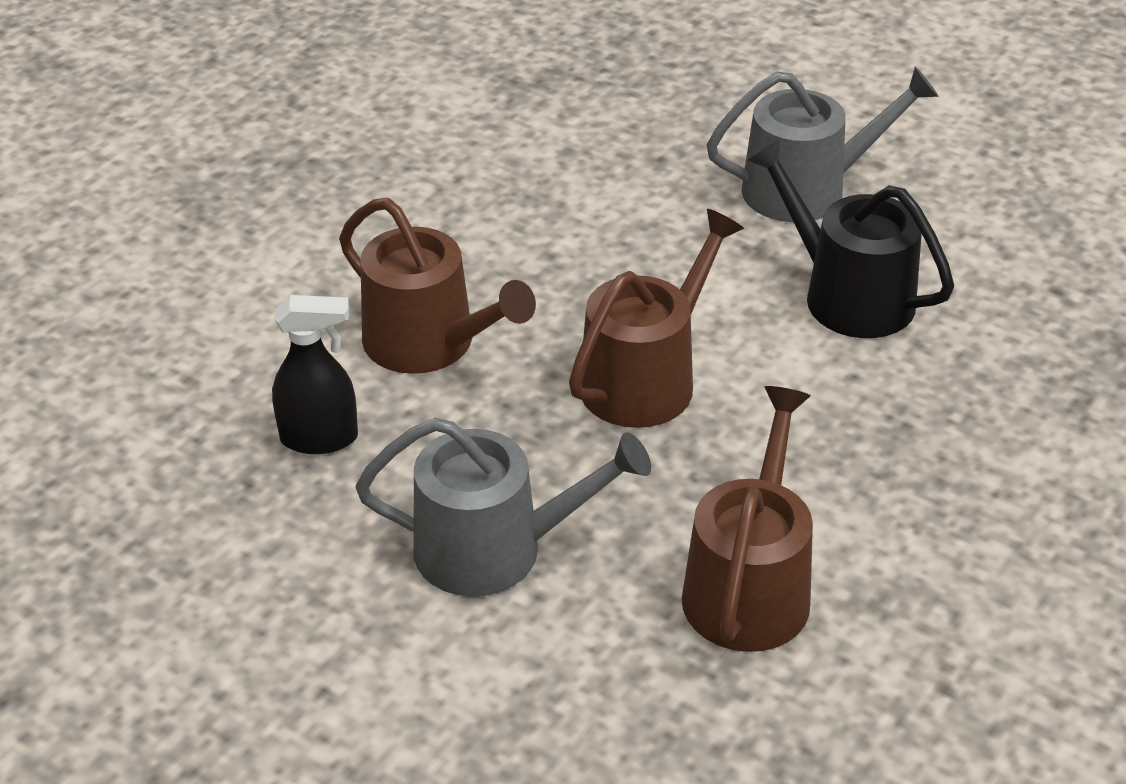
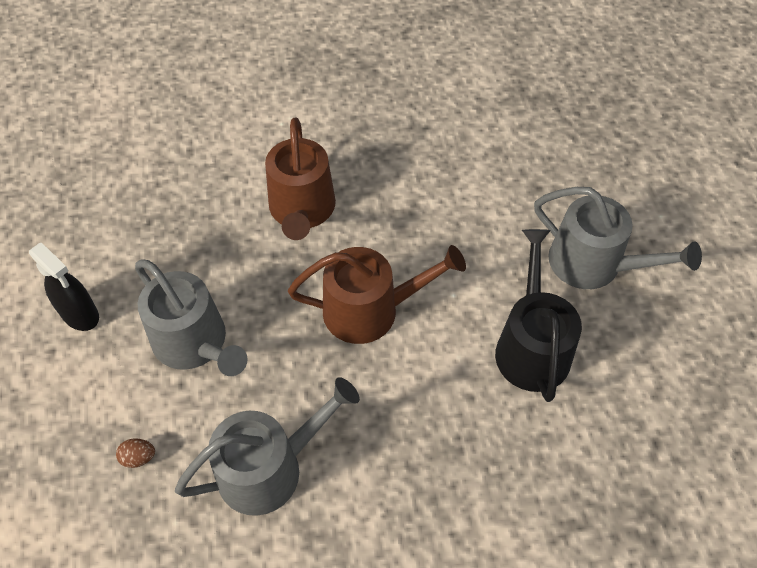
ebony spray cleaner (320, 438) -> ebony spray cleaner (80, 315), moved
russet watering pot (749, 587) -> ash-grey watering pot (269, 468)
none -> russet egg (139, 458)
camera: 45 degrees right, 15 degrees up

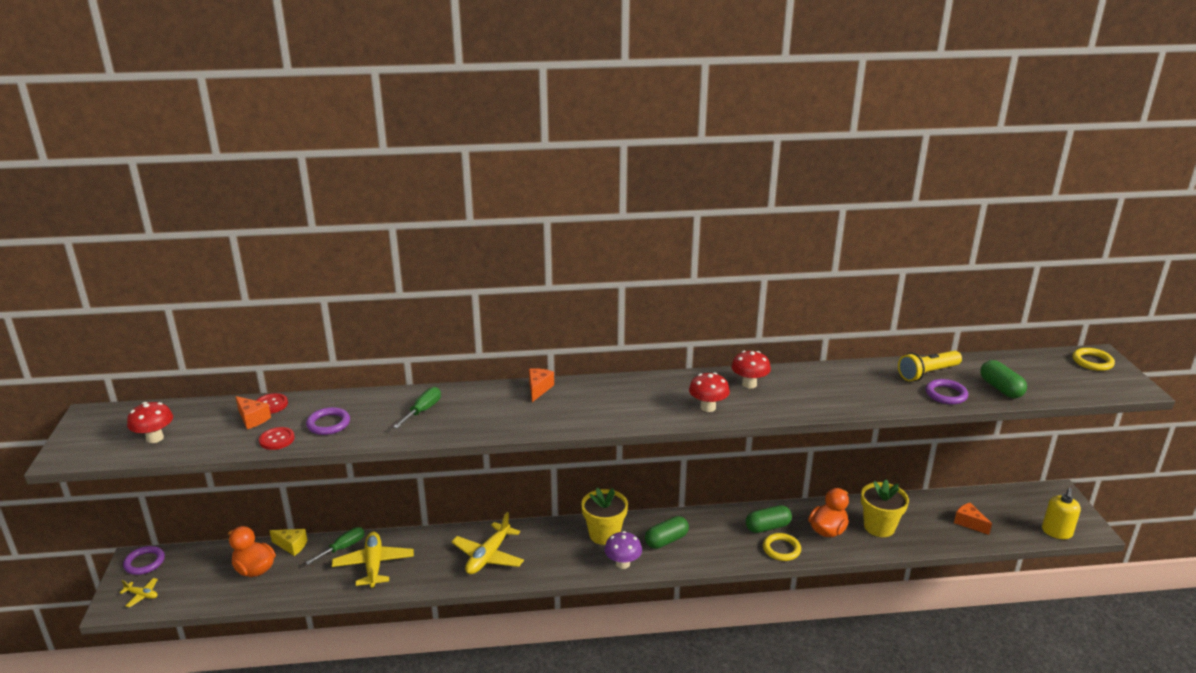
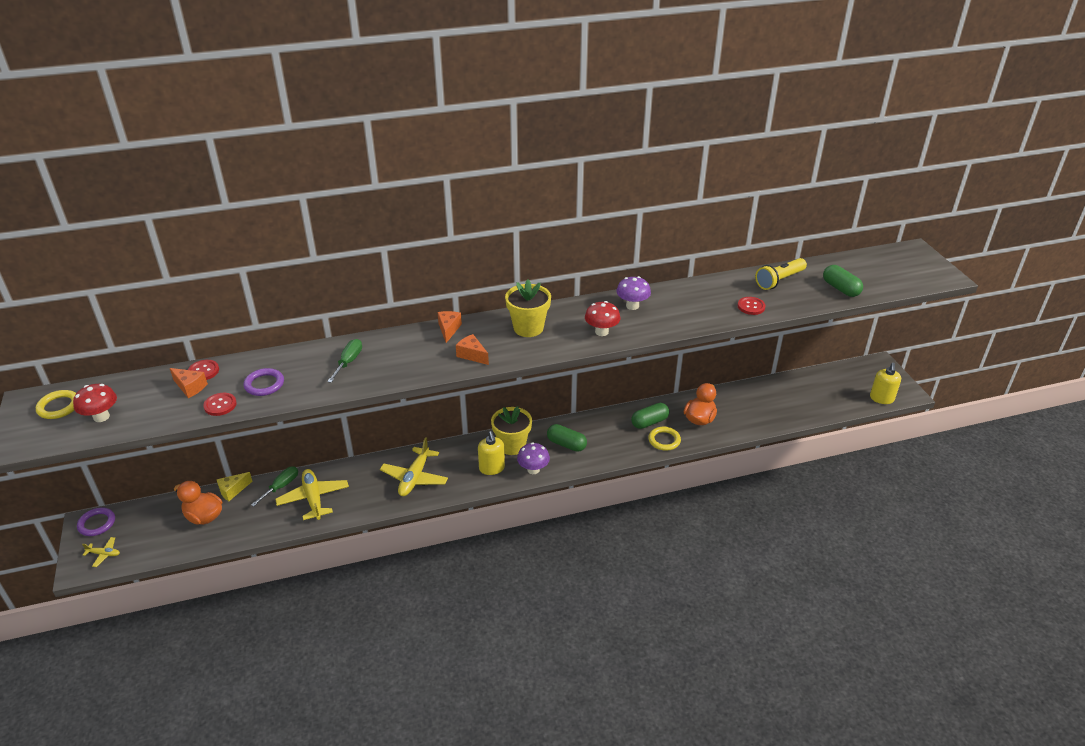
golden cheese (292, 546) -> golden cheese (233, 490), 135 degrees clockwise
leaf-green capsule (666, 540) -> leaf-green capsule (566, 444), 75 degrees clockwise
scarlet fungus (749, 384) -> purple fungus (632, 306)
golden potted plant (879, 527) -> golden potted plant (528, 328), moved
purple hoop (946, 394) -> none
orange cheese (969, 523) -> orange cheese (472, 355), moved
golden hoop (1092, 362) -> golden hoop (59, 407), moved
none -> golden soap dispenser (492, 468)
none -> scarlet shirt button (751, 307)
camera: 10 degrees left, 10 degrees up

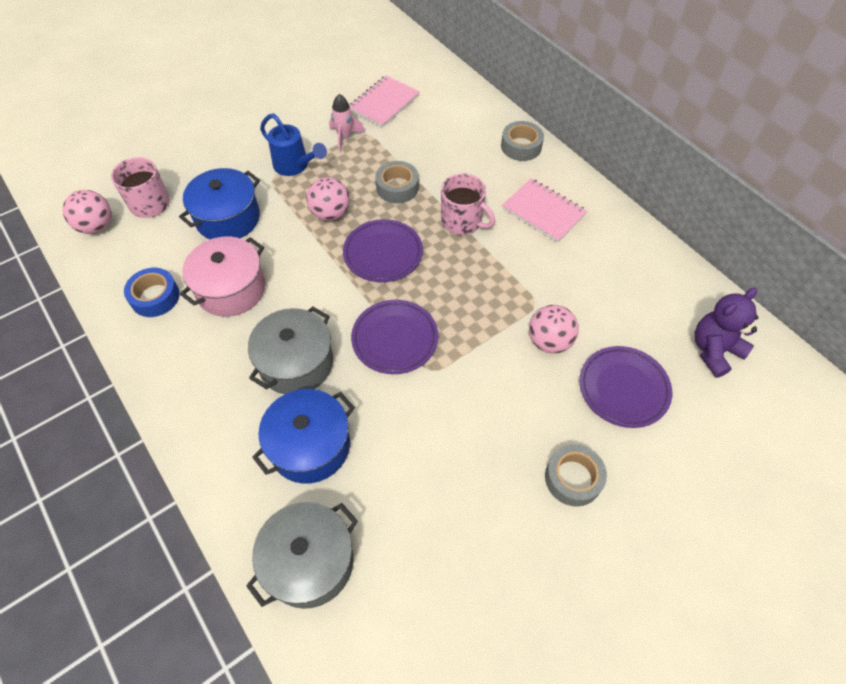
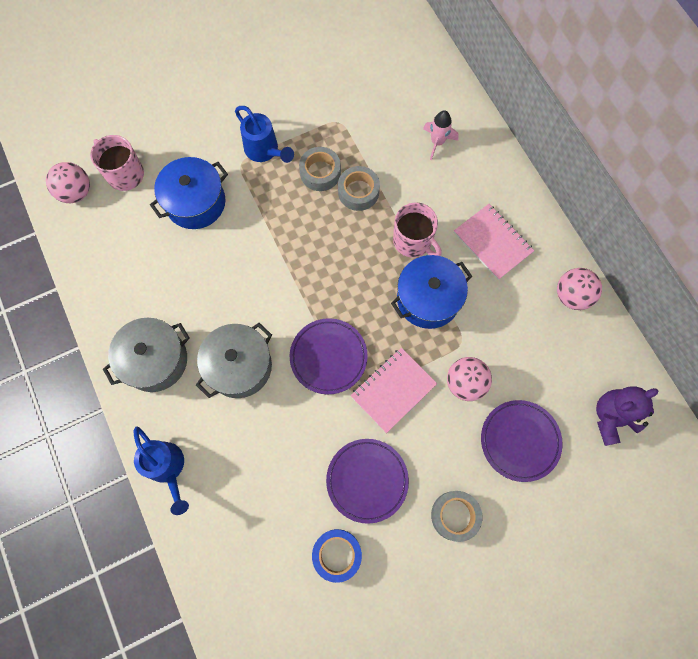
cobalt sticky tape (155, 297) -> cobalt sticky tape (337, 554), moved
pink cooking pot (231, 289) -> none
ash-grey cooking pot (309, 562) -> ash-grey cooking pot (155, 360), moved
cobalt cooking pot (310, 446) -> cobalt cooking pot (428, 299), moved
pink ball (330, 214) -> pink ball (571, 296), moved
pink rocket (344, 137) -> pink rocket (437, 142), moved
purple flat dish (383, 253) -> purple flat dish (367, 480), moved
pink notepad (384, 103) -> pink notepad (393, 390), moved
ash-grey sticky tape (521, 146) -> ash-grey sticky tape (320, 172), moved
none -> cobalt watering pot (168, 468)
camera: 10 degrees right, 15 degrees up

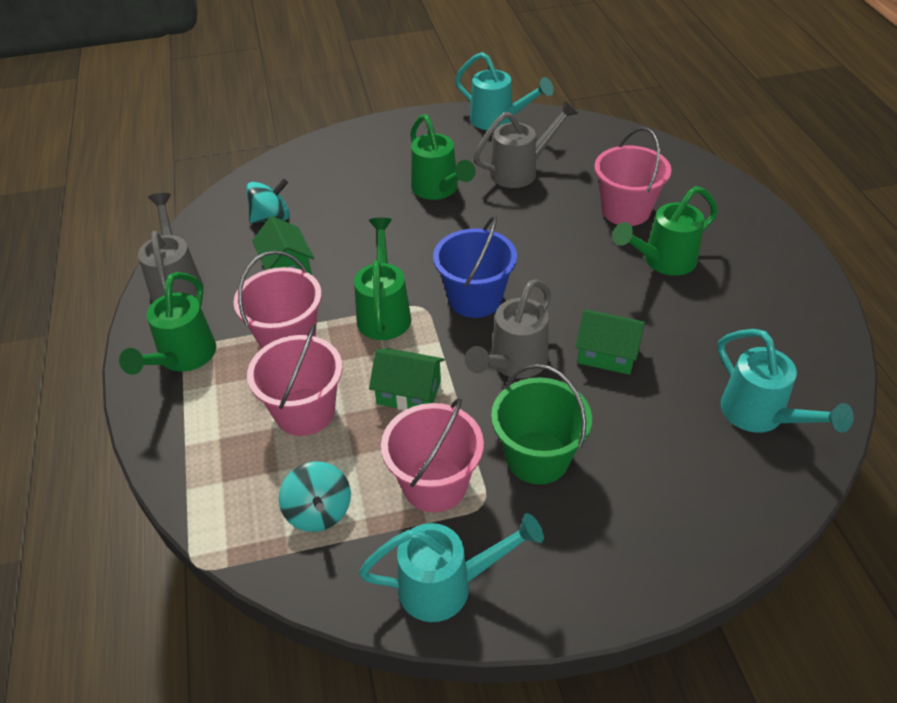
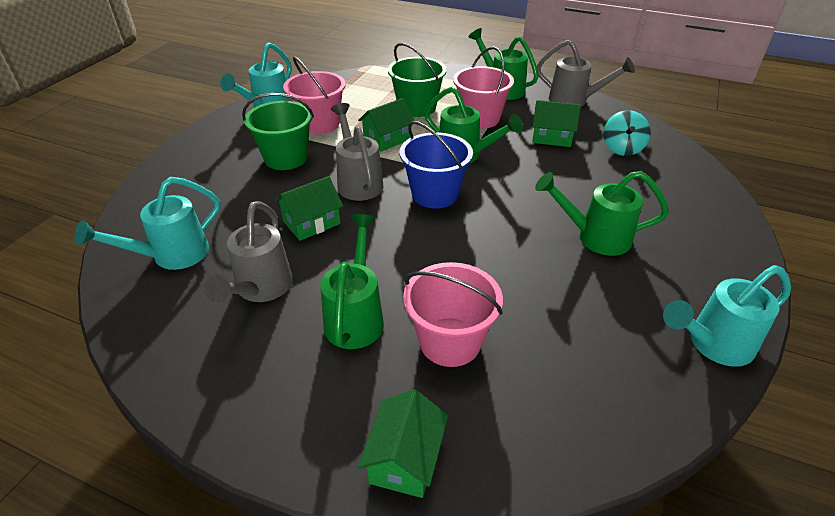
pink pail (305, 411) -> leaf-green pail (417, 107)
aqua toy top (319, 511) -> none
ash-grey watering pot (521, 171) -> ash-grey watering pot (260, 290), moved
aqua watering pot (761, 416) -> aqua watering pot (171, 256), 45 degrees counterclockwise
none -> leaf-green house (405, 459)
camera: 125 degrees right, 5 degrees down

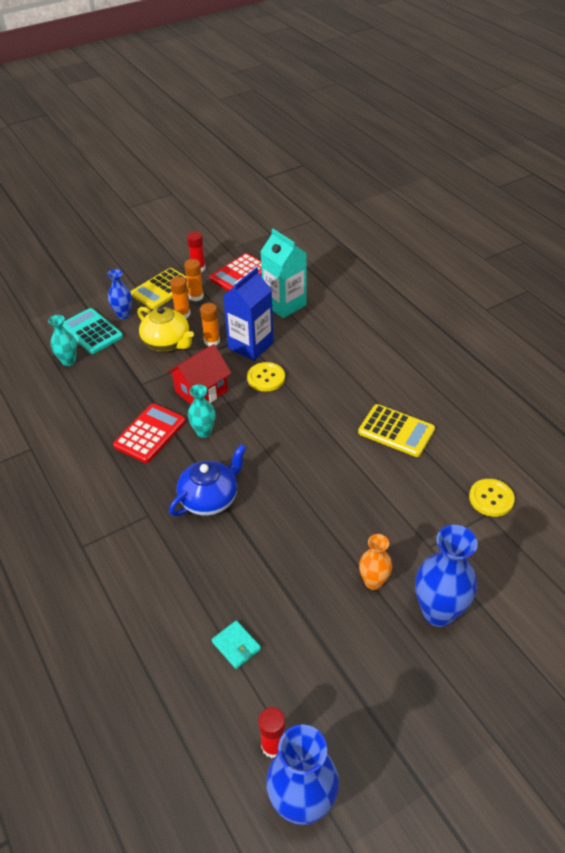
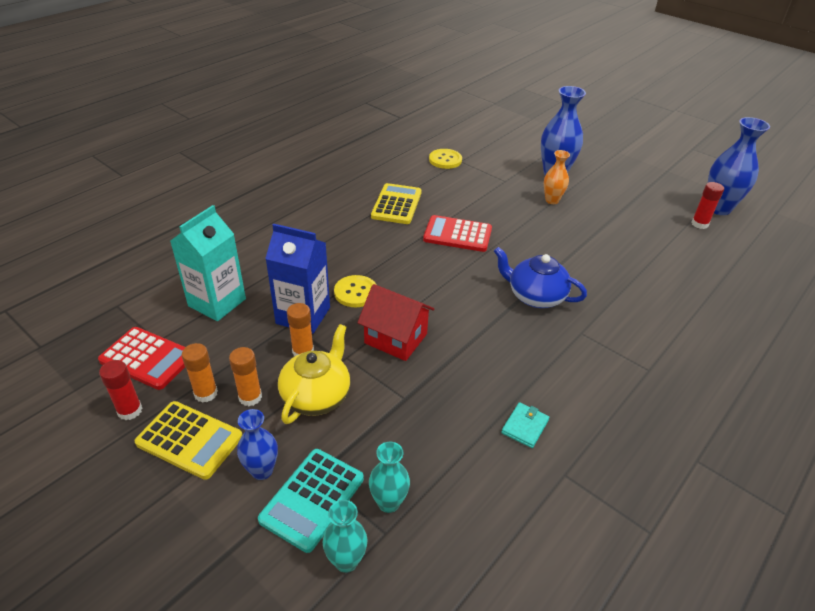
scarlet calculator (150, 433) -> scarlet calculator (457, 234), moved
aqua vase (204, 432) -> aqua vase (346, 561), moved
aqua wallet (236, 646) -> aqua wallet (525, 426), moved
camera: 110 degrees left, 5 degrees down

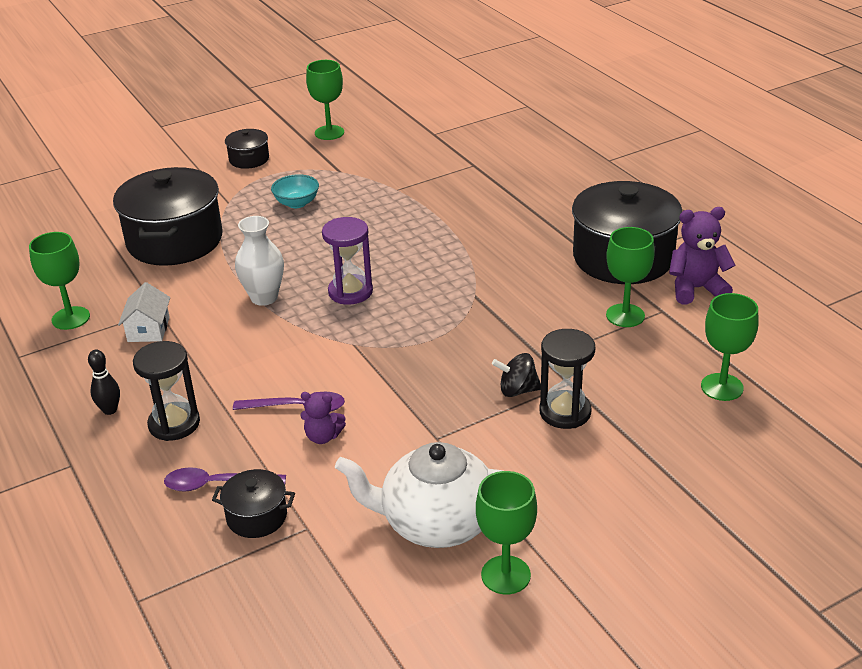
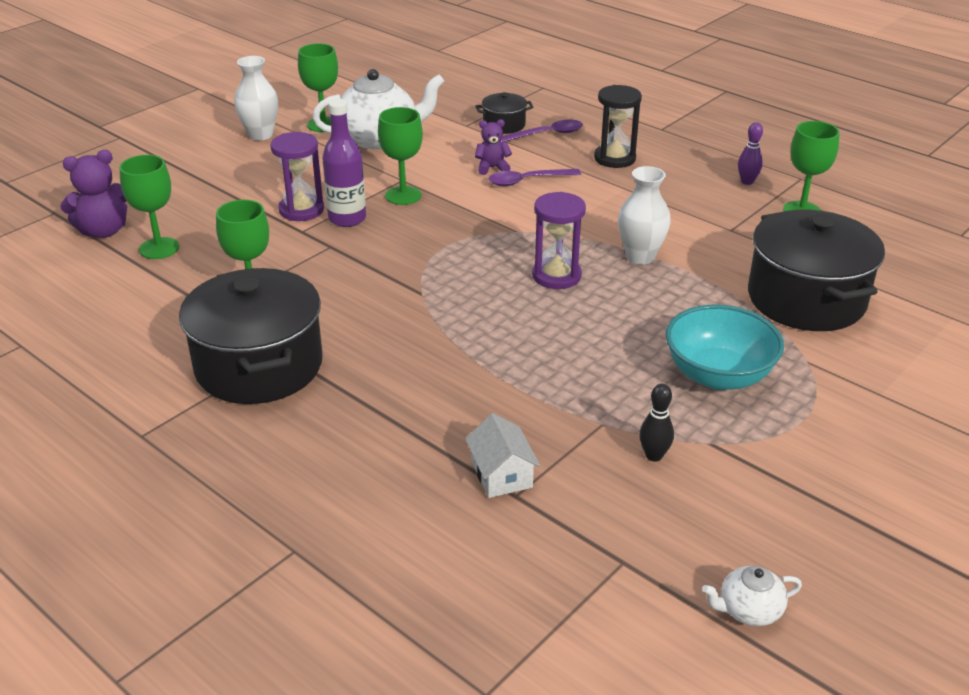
ebony bowling pin (110, 410) -> ebony bowling pin (654, 455), moved
white house (148, 329) -> white house (501, 474), moved
ebony cooking pot (249, 159) -> none
aqua bowl (297, 203) -> aqua bowl (718, 375), x1.72
leaf-green goblet (329, 133) -> leaf-green goblet (403, 195), moved
ebony toy top (517, 390) -> purple flask (347, 219)
ebony sandglass (565, 412) -> purple sandglass (301, 210)
purple stuffed bear (696, 289) -> purple stuffed bear (104, 231), moved
none -> white vase (260, 135)
none -> white teapot (749, 610)
none -> purple bowling pin (747, 182)
camera: 160 degrees right, 0 degrees up

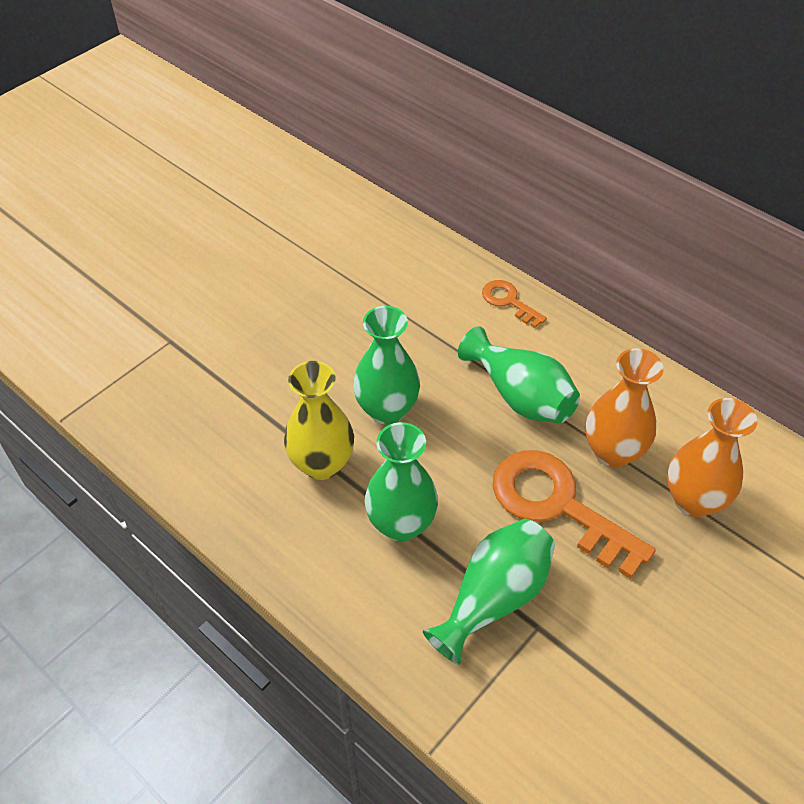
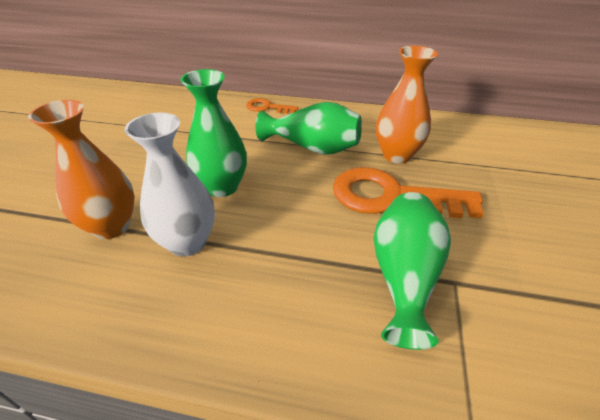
golden vase (322, 464) -> white vase (187, 242)
leaf-green vase (401, 524) -> none
orange vase (693, 500) -> orange vase (111, 226), moved
camera: 30 degrees left, 10 degrees down

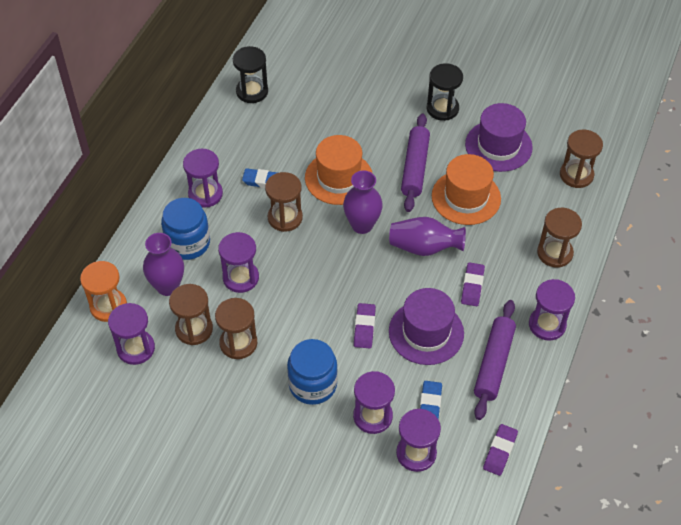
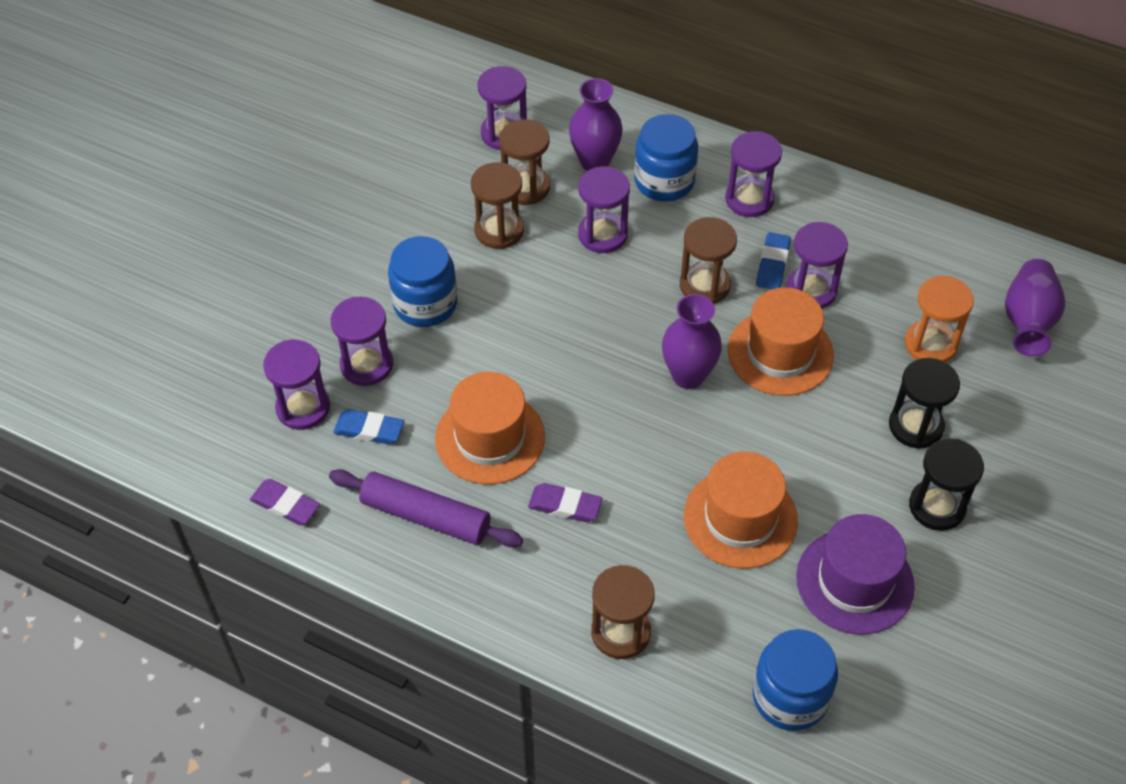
orange sandglass (108, 306) -> orange sandglass (930, 344), moved
ebony sandglass (252, 91) -> ebony sandglass (915, 426), moved
purple eraser (364, 327) -> none
purple vase (424, 247) -> purple vase (1027, 321), moved
purple top hat (426, 332) -> orange top hat (490, 438)
purple dough roller (415, 167) -> none
purple sandglass (547, 325) -> purple sandglass (811, 290), moved
russet sandglass (576, 175) -> cobalt jar (790, 696)
camera: 95 degrees right, 0 degrees up

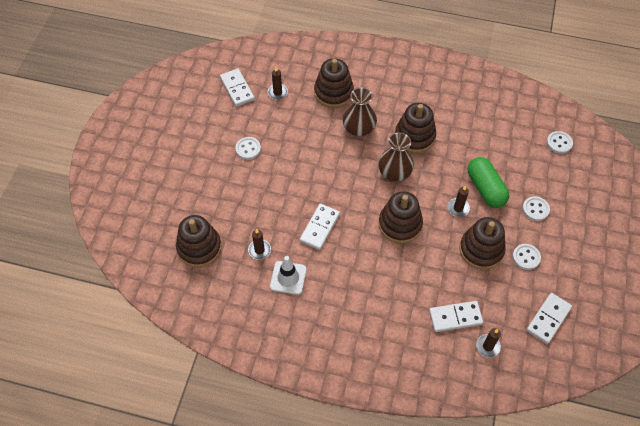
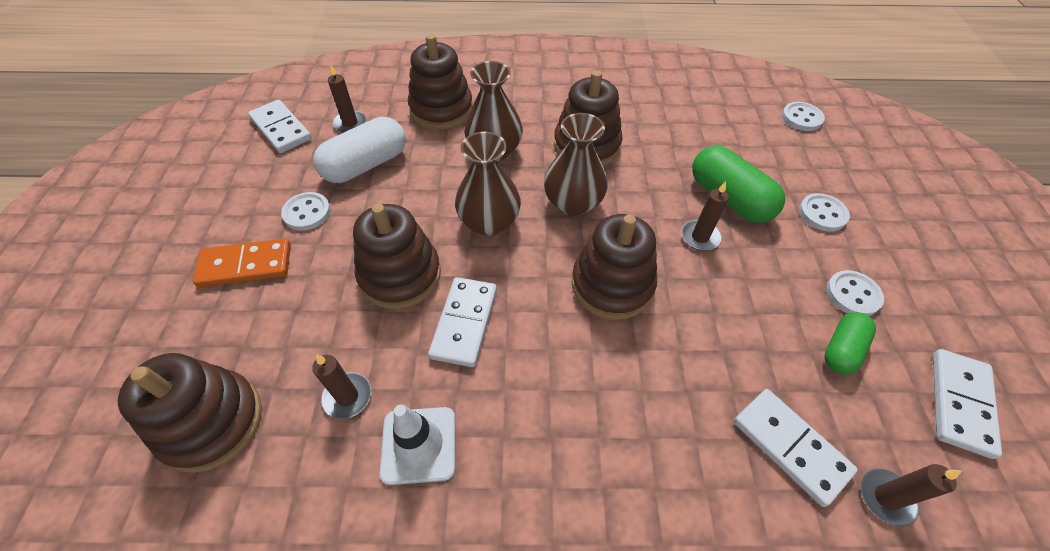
white domino piece (455, 317) -> white domino piece (790, 446), 75 degrees clockwise
russet stacking toy (481, 250) -> russet stacking toy (400, 275), moved
none -> orange domino piece (246, 265)
none -> white capsule (366, 165)
none -> russet vase (489, 222)
none -> leaf-green capsule (841, 349)
camera: 15 degrees left, 5 degrees down

